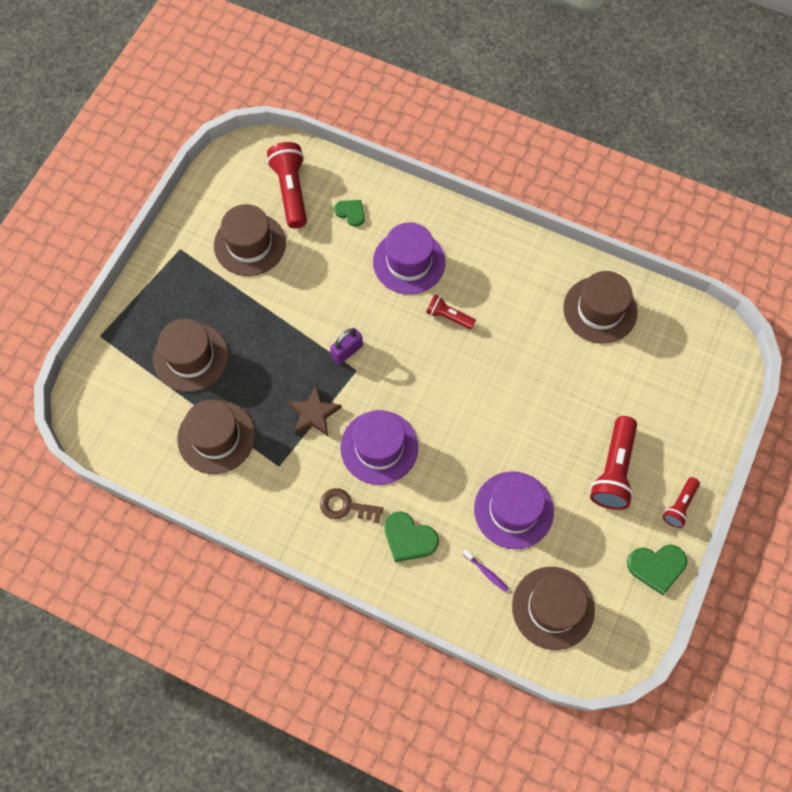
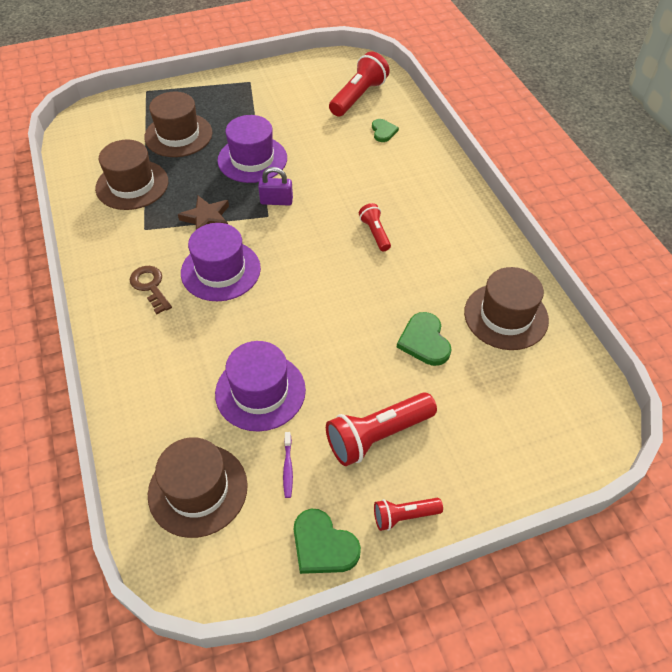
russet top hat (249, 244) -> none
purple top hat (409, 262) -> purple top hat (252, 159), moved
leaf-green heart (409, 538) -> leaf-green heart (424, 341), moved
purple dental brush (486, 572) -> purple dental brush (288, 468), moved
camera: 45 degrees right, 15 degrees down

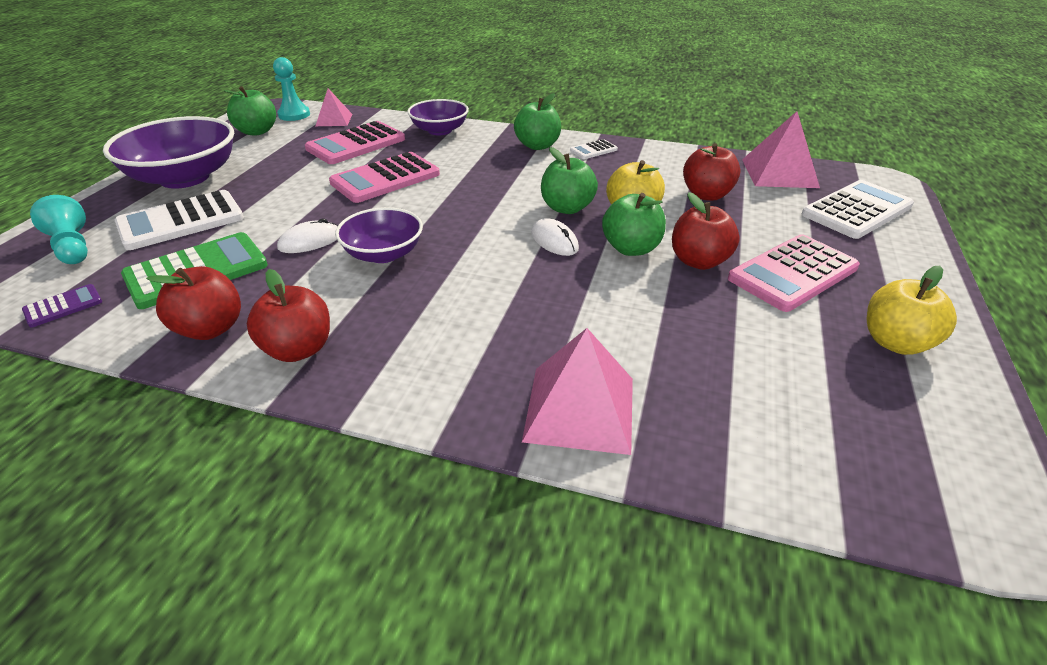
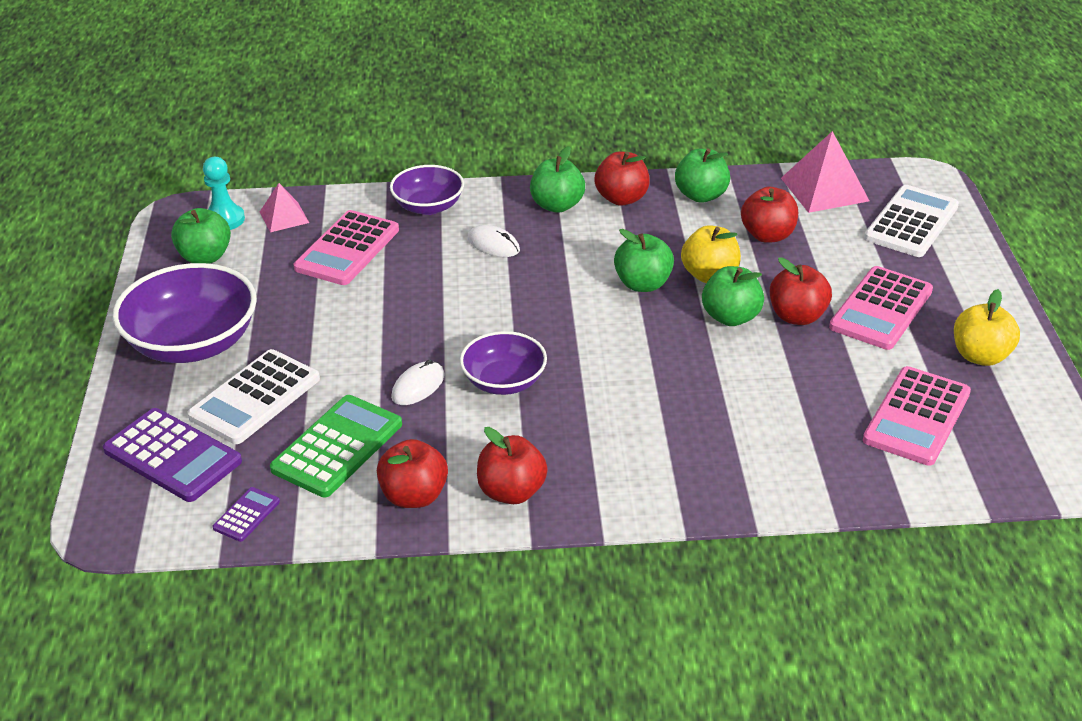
aqua chess pawn (72, 247) -> purple calculator (172, 456)
pink calculator (385, 178) -> pink calculator (916, 417), moved
pink solid pyramid (579, 408) -> none
white mouse (554, 241) -> white mouse (493, 244), moved
white calculator (593, 150) -> scarlet apple fruit (622, 198)
none -> leaf-green apple fruit (701, 195)
camera: 20 degrees left, 0 degrees up

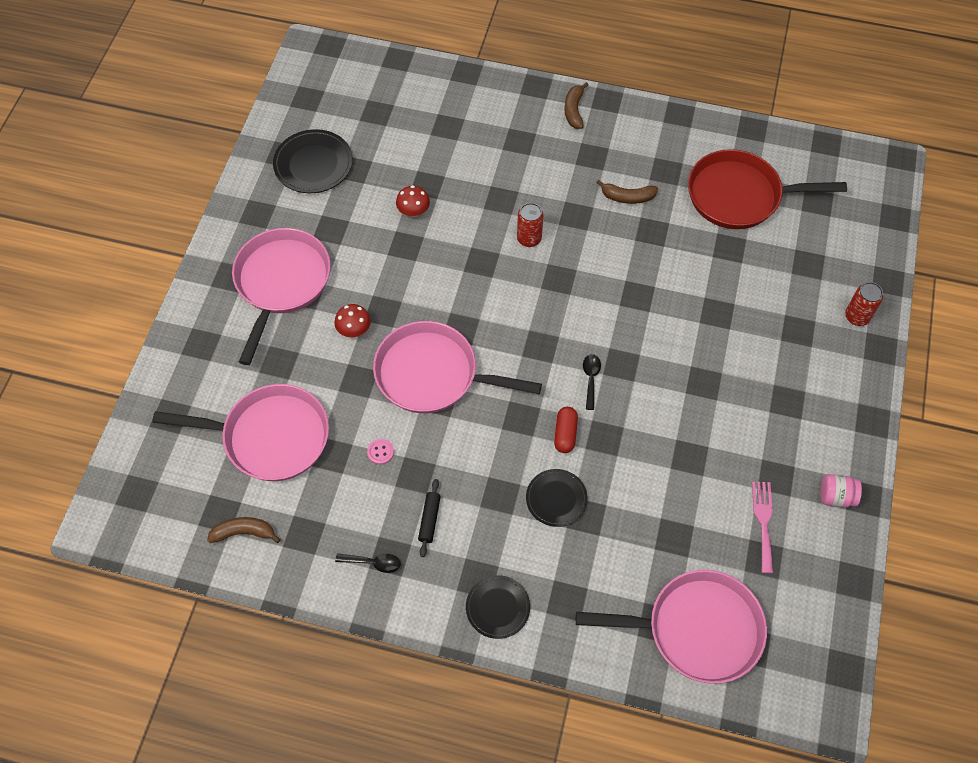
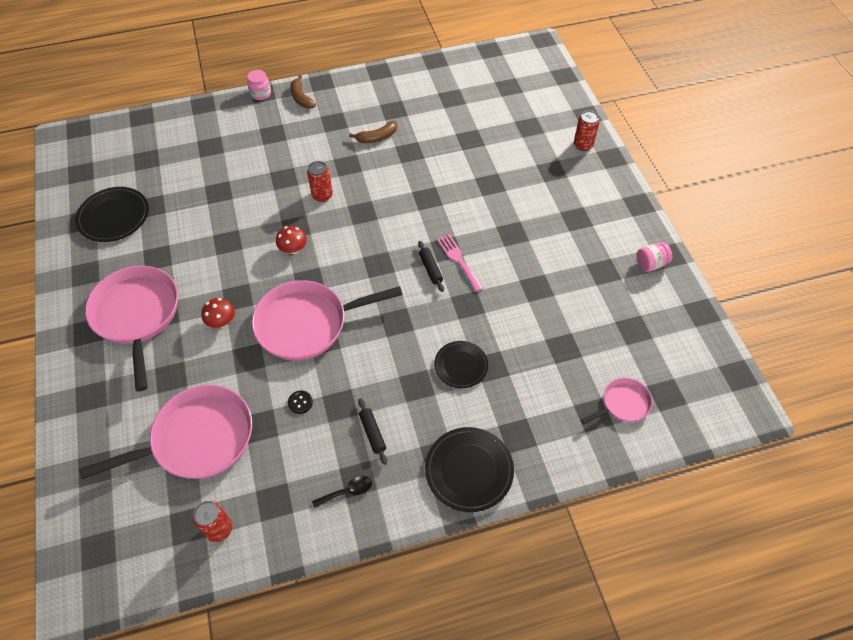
russet banana fruit (244, 532) -> scarlet tin (219, 529)
pink shirt button (380, 452) -> ebony shirt button (300, 402)
scarlet fungus (413, 211) -> scarlet fungus (293, 249), moved
ebony flat dish (497, 608) -> ebony flat dish (469, 470), x1.51
scarlet capsule (565, 434) -> none
pink frying pan (696, 629) -> pink frying pan (623, 404), x0.49
ebony spoon (590, 379) -> ebony dough roller (430, 269)
scarlet frying pan (739, 195) -> none
pink fork (763, 522) -> pink fork (458, 260), moved
none -> pink jar (261, 94)
camera: 30 degrees left, 5 degrees down

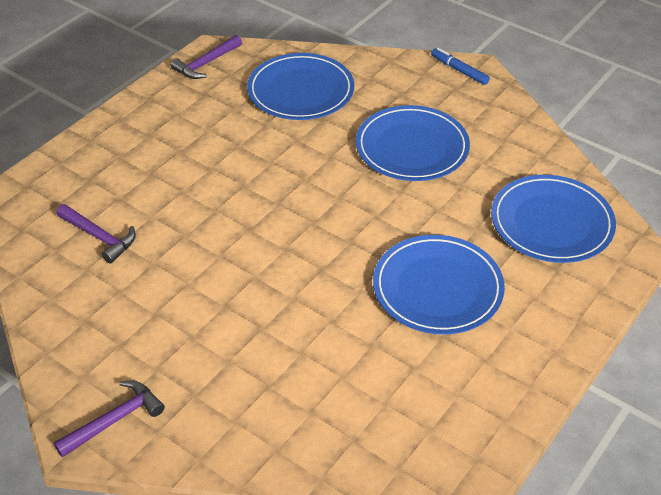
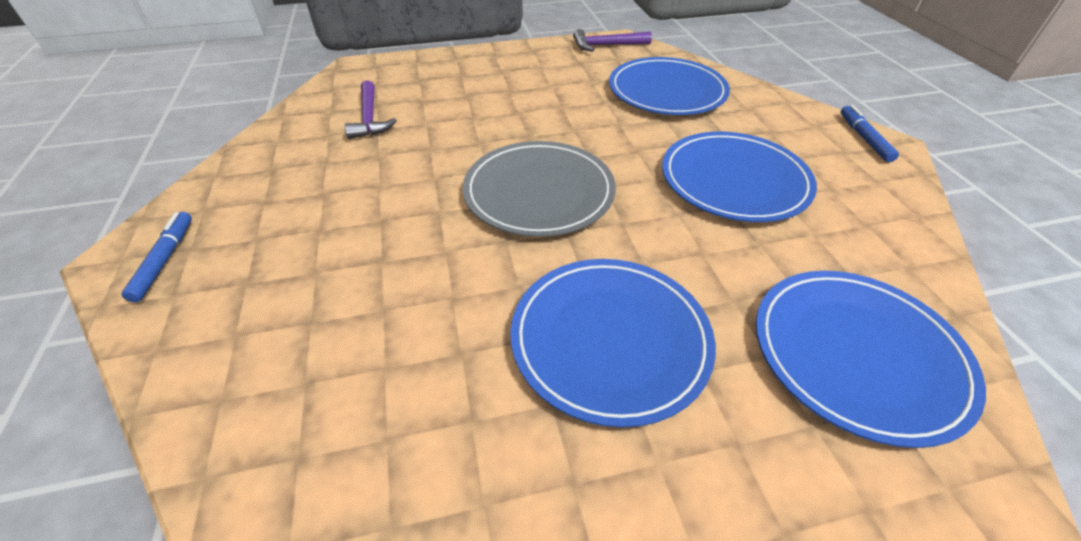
purple claw hammer (114, 420) -> cobalt felt pen (165, 260)
none -> ash-grey flat dish (539, 192)
camera: 40 degrees right, 0 degrees up

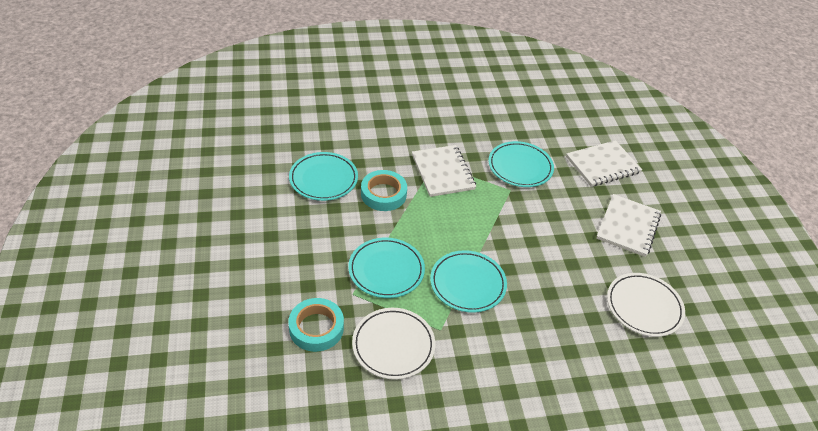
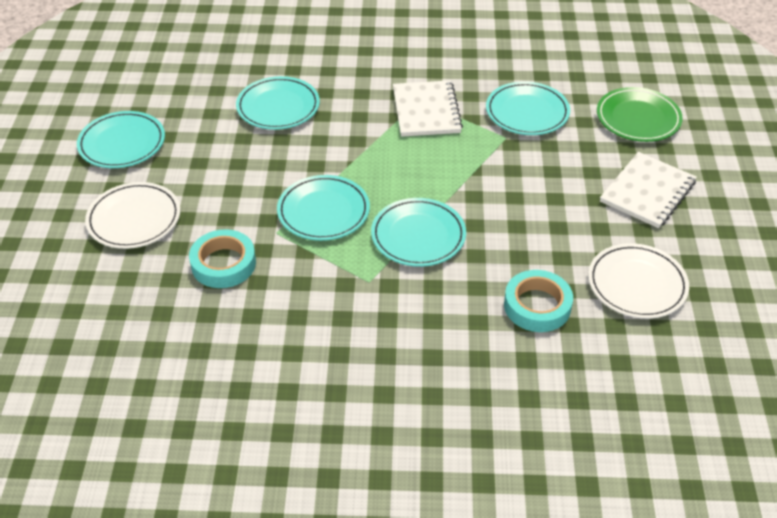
white flat dish (393, 345) -> white flat dish (134, 219), moved
aqua sticky tape (383, 194) -> aqua sticky tape (537, 306), moved
white notepad (602, 165) -> leaf-green flat dish (638, 118)
none -> aqua flat dish (122, 143)
camera: 15 degrees right, 0 degrees up

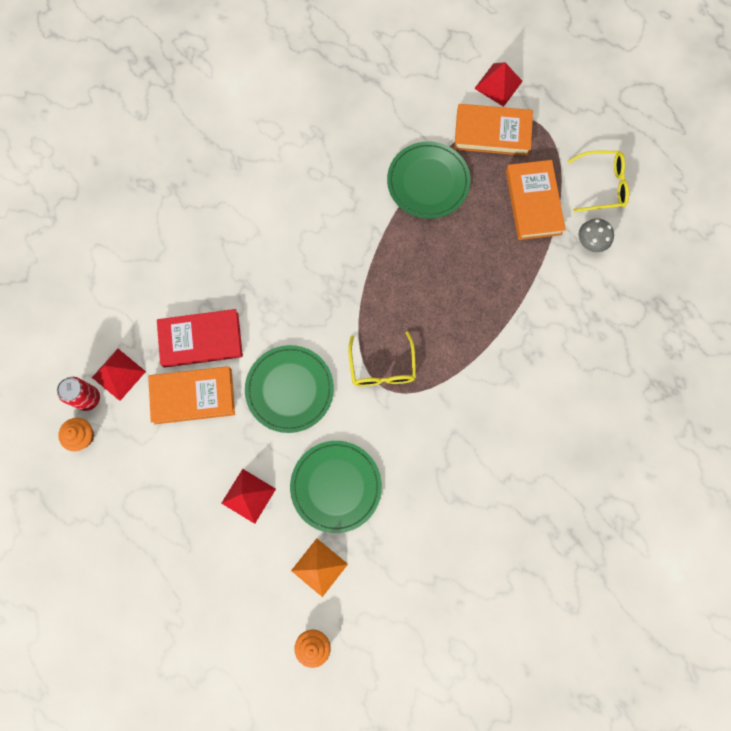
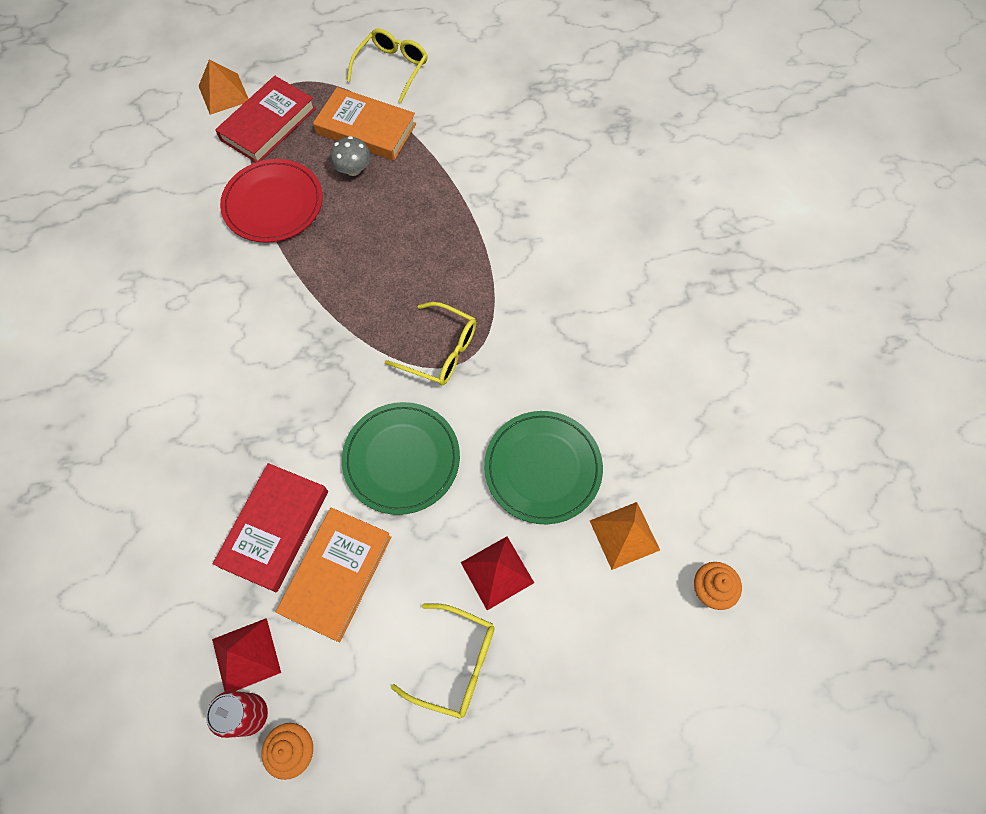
leaf-green flat dish (428, 182) -> scarlet flat dish (273, 204)
orange hardcover (492, 133) -> scarlet hardcover (268, 124)
scarlet solid pyramid (498, 84) -> orange solid pyramid (224, 94)
ash-grey fungus (591, 241) -> ash-grey fungus (353, 169), moved
none -> golden eyeglasses (455, 663)
camera: 60 degrees left, 10 degrees down

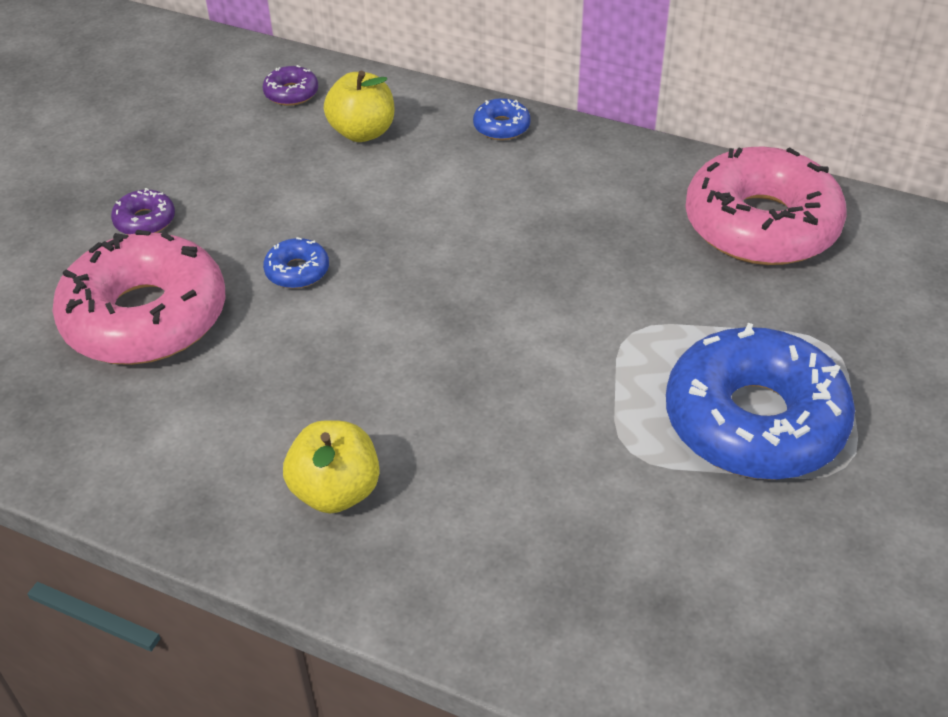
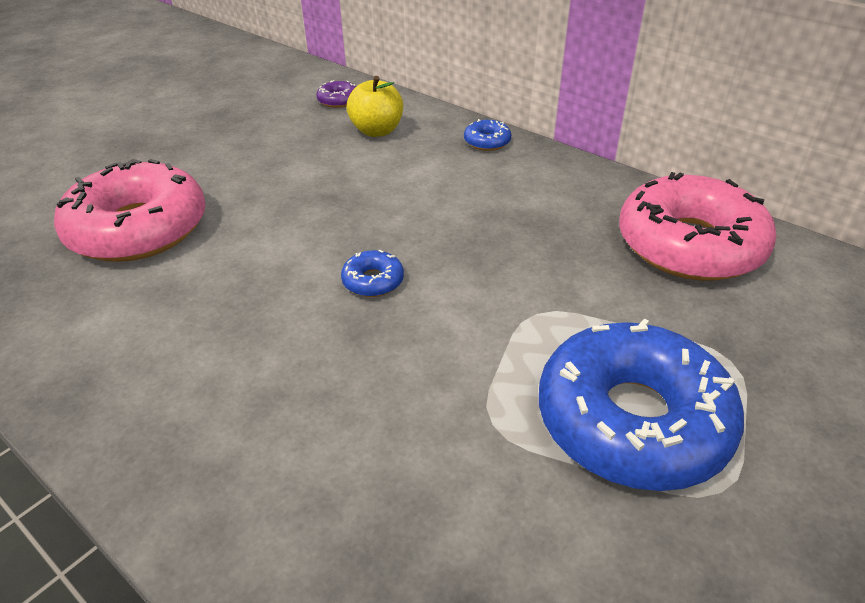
purple doughnut (145, 221) -> none
cobalt doughnut (297, 271) -> cobalt doughnut (373, 281), moved
golden apple fruit (336, 491) -> none
camera: 15 degrees right, 5 degrees down

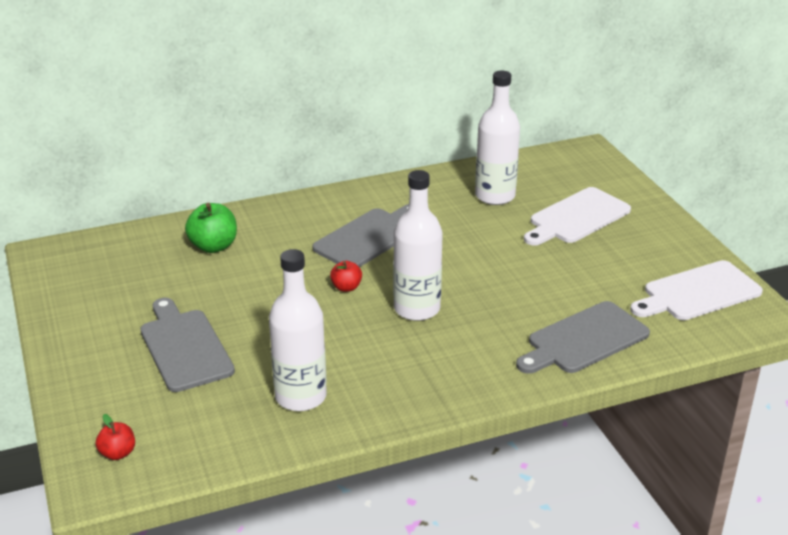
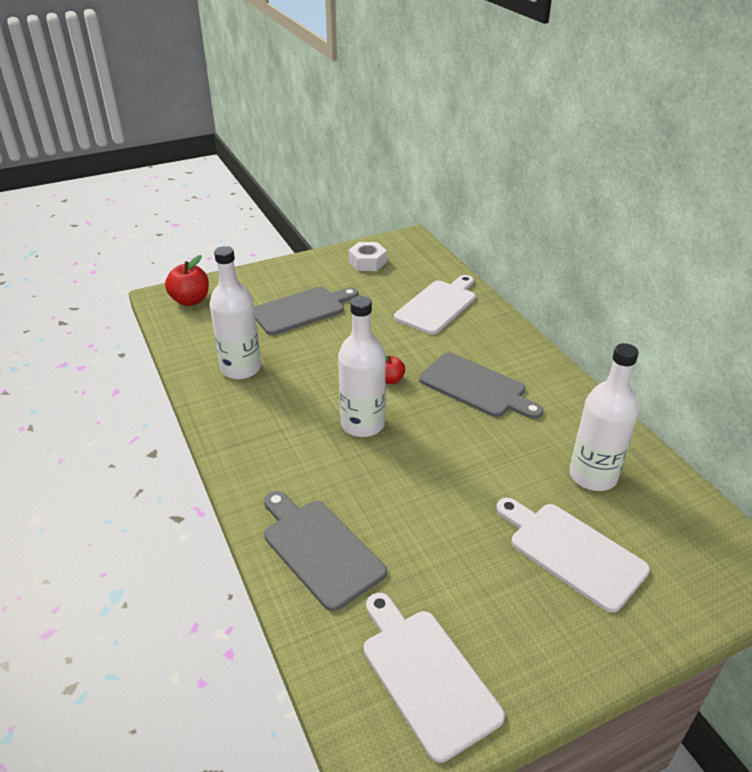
scarlet apple fruit (118, 453) -> scarlet apple fruit (190, 300), x1.69
leaf-green apple fruit (213, 246) -> white cutting board (438, 305)
none -> white nut (367, 262)
camera: 85 degrees right, 5 degrees up

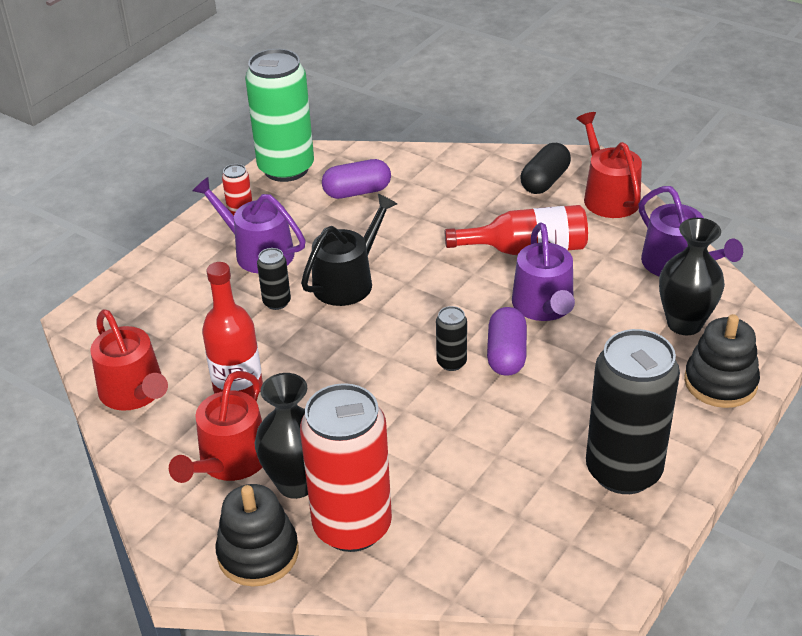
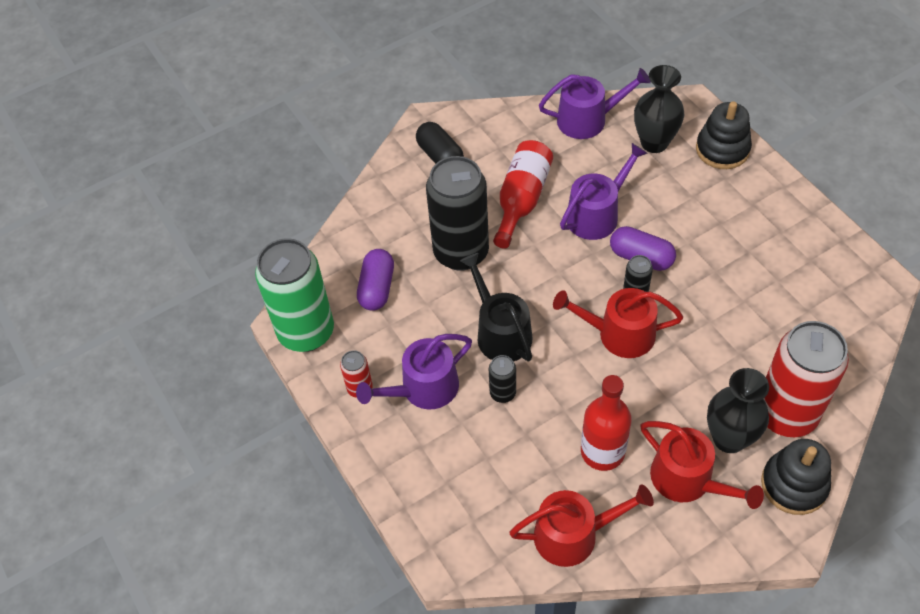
purple watering pot (544, 306) -> purple watering pot (597, 214), 60 degrees counterclockwise
scarlet watering pot (608, 196) -> scarlet watering pot (619, 334), moved
ebony tin (623, 471) -> ebony tin (461, 252), moved
camera: 65 degrees left, 15 degrees up

